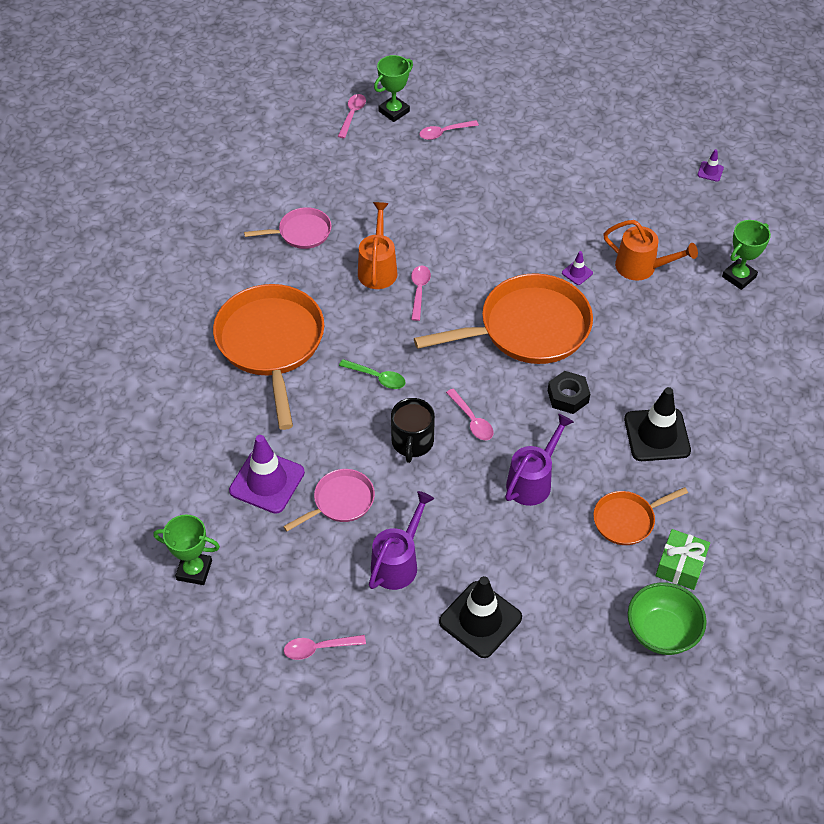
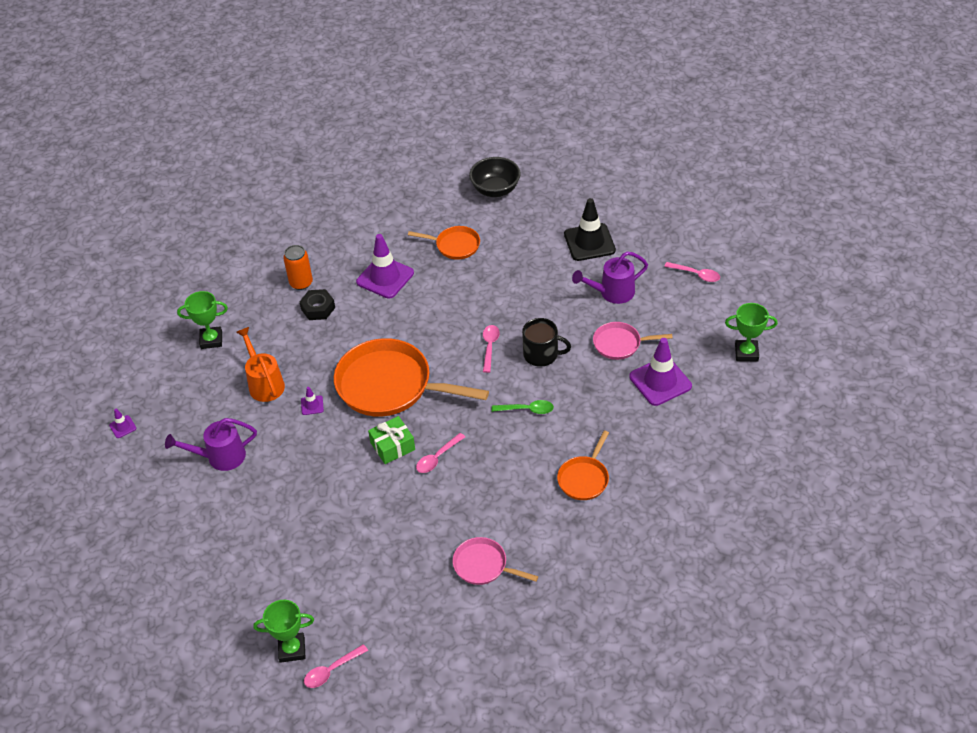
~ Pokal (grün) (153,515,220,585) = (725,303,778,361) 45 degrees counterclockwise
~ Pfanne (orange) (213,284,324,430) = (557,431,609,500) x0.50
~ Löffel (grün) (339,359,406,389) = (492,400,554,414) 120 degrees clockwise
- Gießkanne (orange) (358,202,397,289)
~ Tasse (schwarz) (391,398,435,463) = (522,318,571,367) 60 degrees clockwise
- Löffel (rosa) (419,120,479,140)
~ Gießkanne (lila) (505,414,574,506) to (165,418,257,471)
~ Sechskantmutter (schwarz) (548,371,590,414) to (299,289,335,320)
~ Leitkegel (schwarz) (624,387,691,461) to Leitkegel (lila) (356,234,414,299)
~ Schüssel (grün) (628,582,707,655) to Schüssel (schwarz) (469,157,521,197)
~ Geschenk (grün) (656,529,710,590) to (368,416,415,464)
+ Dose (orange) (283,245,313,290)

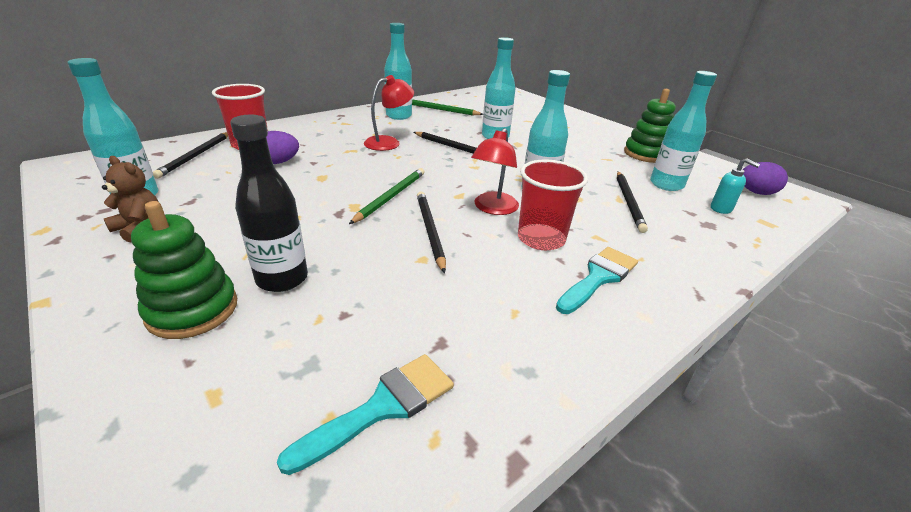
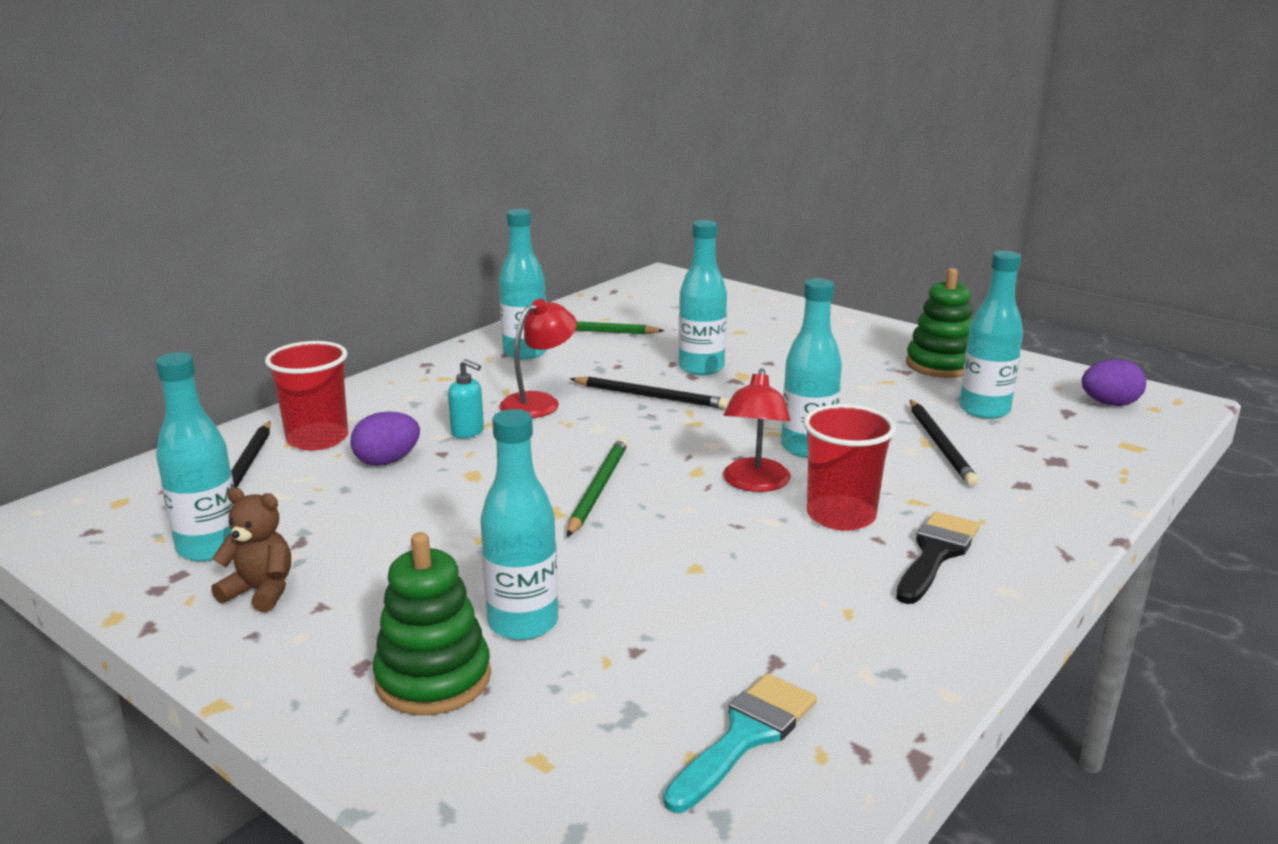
~ Flasche (schwarz) (230,115,308,292) to Flasche (türkis) (480,409,558,640)
- Bleistift (schwarz) (417,191,446,273)
~ Pinsel (türkis) (556,247,638,314) to Pinsel (schwarz) (896,512,980,604)
~ Seifenspender (türkis) (711,158,760,214) to (448,359,484,438)

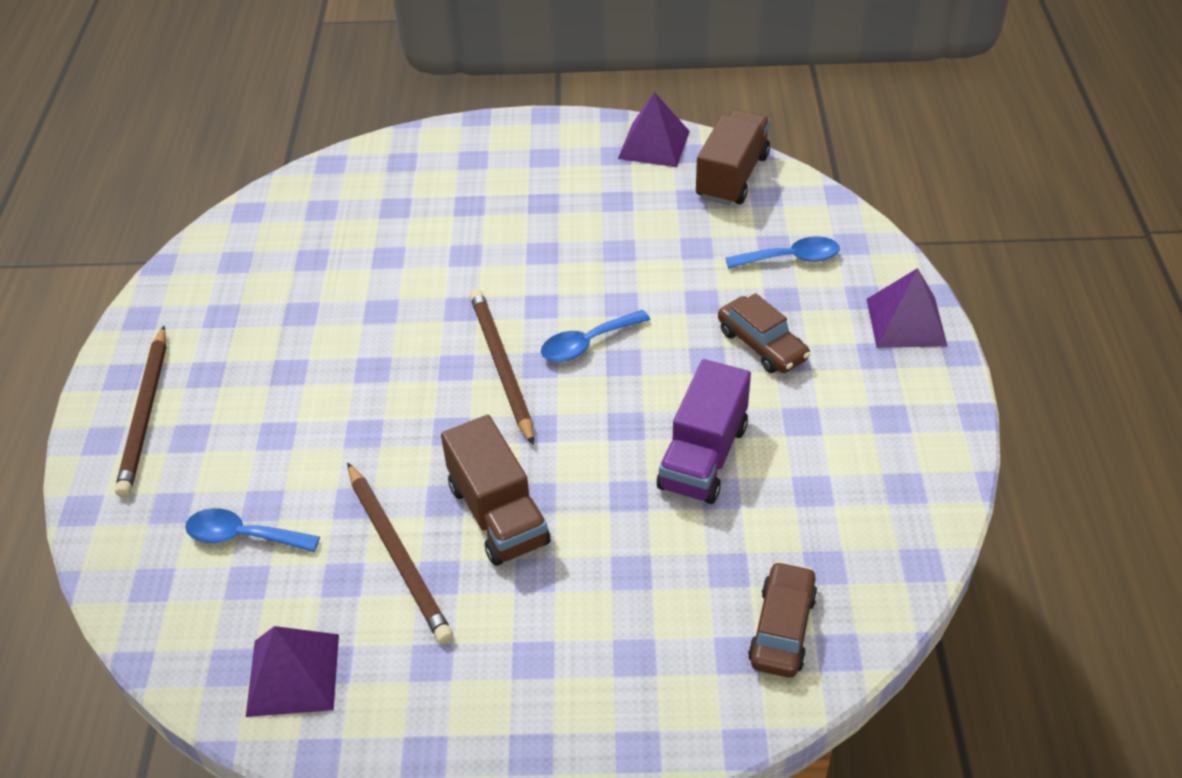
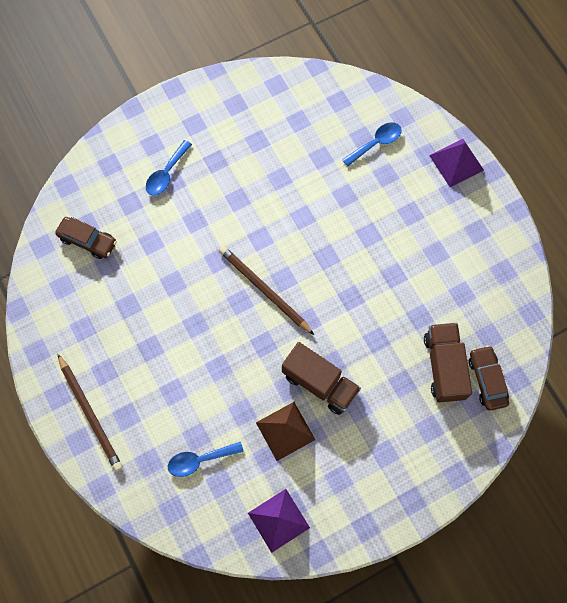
~ Bleistift (braun) (347,463,453,644) to Pyramide (braun) (256,402,315,461)
~ Löffel (blau) (541,310,650,362) to (146,140,192,195)
- Pyramide (lila) (618,92,690,167)
- Lastwagen (lila) (657,359,751,504)
~ Lastwagen (braun) (696,110,770,205) to (424,323,472,402)
~ Auto (braun) (718,293,811,373) to (55,217,117,259)

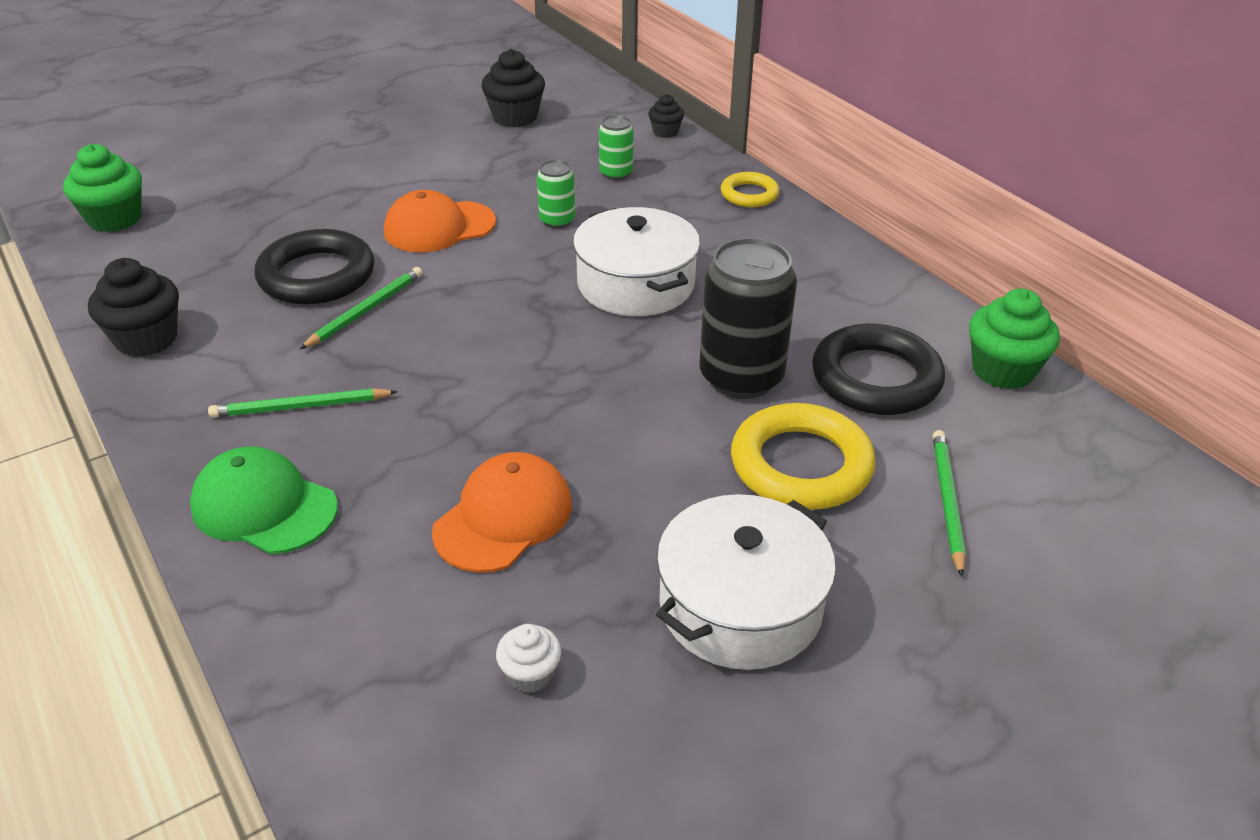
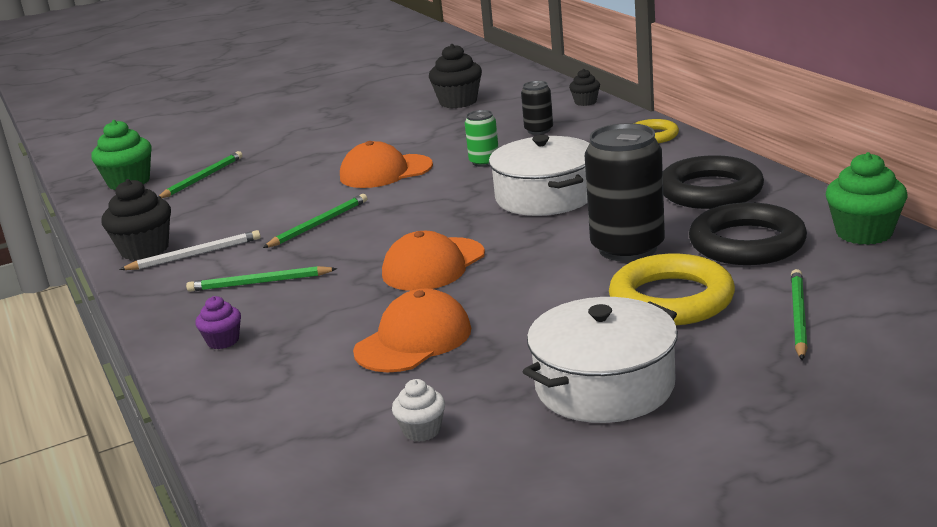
~ Kappe (grün) (190,446,338,554) to Muffin (lila) (195,296,241,349)
~ Ring (schwarz) (255,229,374,305) to (663,155,764,209)
~ Dose (grün) (599,115,634,180) to Dose (schwarz) (521,81,553,135)
+ Bleistift (weiß) (119,230,261,270)
+ Bleistift (grün) (158,151,243,198)
+ Kappe (orange) (382,231,485,291)

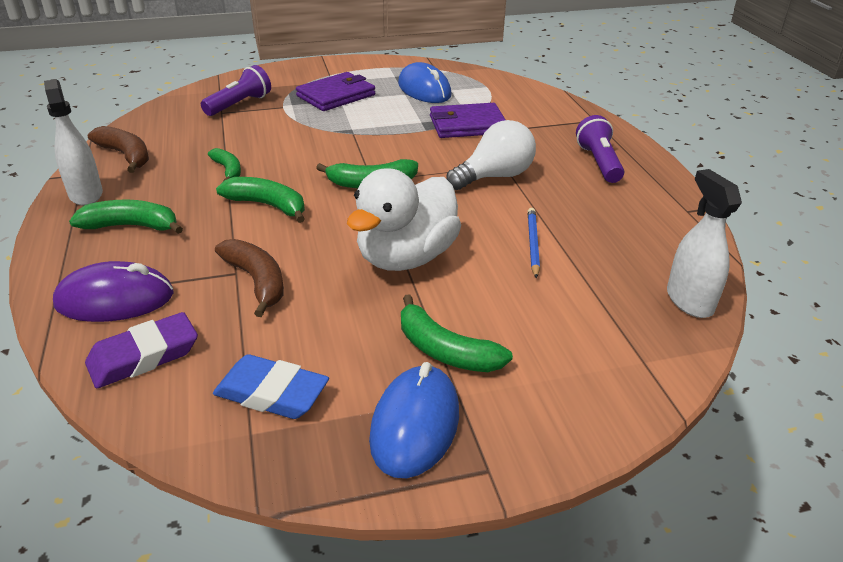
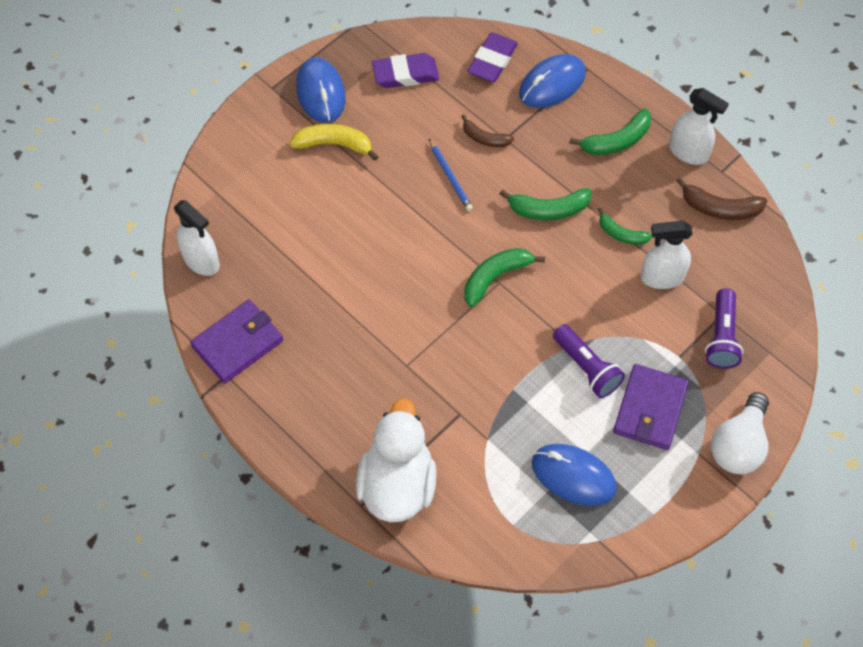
~ Computermaus (lila) (53,261,174,322) to Computermaus (blau) (519,54,586,108)
~ Radiergummi (blau) (213,354,329,419) to Radiergummi (lila) (372,53,439,88)
~ Banane (braun) (215,239,284,317) = (461,115,514,147) x0.66
~ Ente (weiß) (347,168,461,271) to (356,398,437,522)
~ Banane (grün) (401,294,513,372) to Banane (gelb) (289,124,379,161)
~ Geldbörse (lila) (430,103,505,138) to (190,299,283,383)
~ Glühbirne (weiß) (446,120,536,190) to (711,392,769,474)
~ Bleistift (blau) (528,208,540,279) to (429,139,473,211)
~ Taschenlampe (lila) (576,115,624,183) to (553,324,625,398)
+ Sprühflasche (weiß) (641,221,693,289)

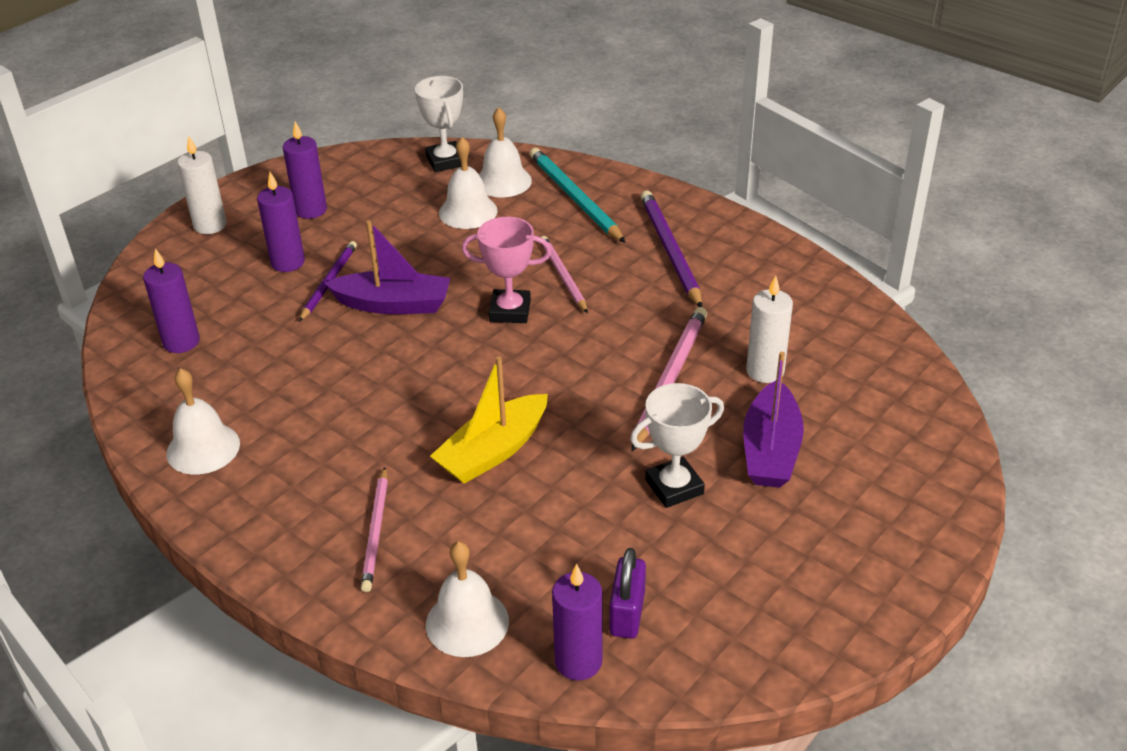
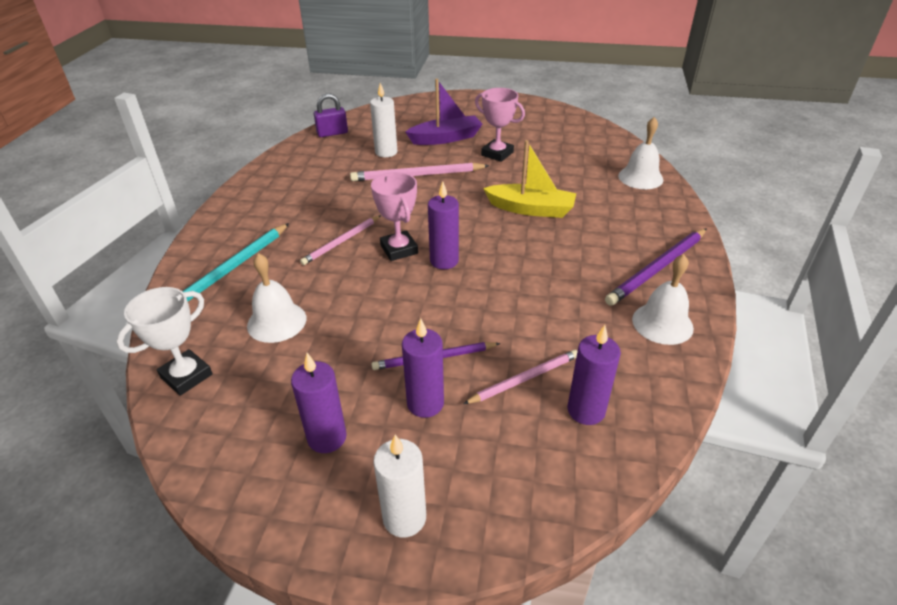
- Boot (lila) (324,220,450,314)
~ Bleistift (rosa) (361,467,388,592) to (464,350,578,404)
- Glocke (weiß) (479,108,532,198)
~ Kerze (lila) (552,564,602,680) to (428,181,459,269)
~ Vorhängeschloss (lila) (609,548,646,639) to (314,93,348,137)
~ Pokal (weiß) (630,383,724,508) to Pokal (rosa) (475,88,525,162)
~ Bleistift (lila) (640,190,702,307) to (605,228,707,306)

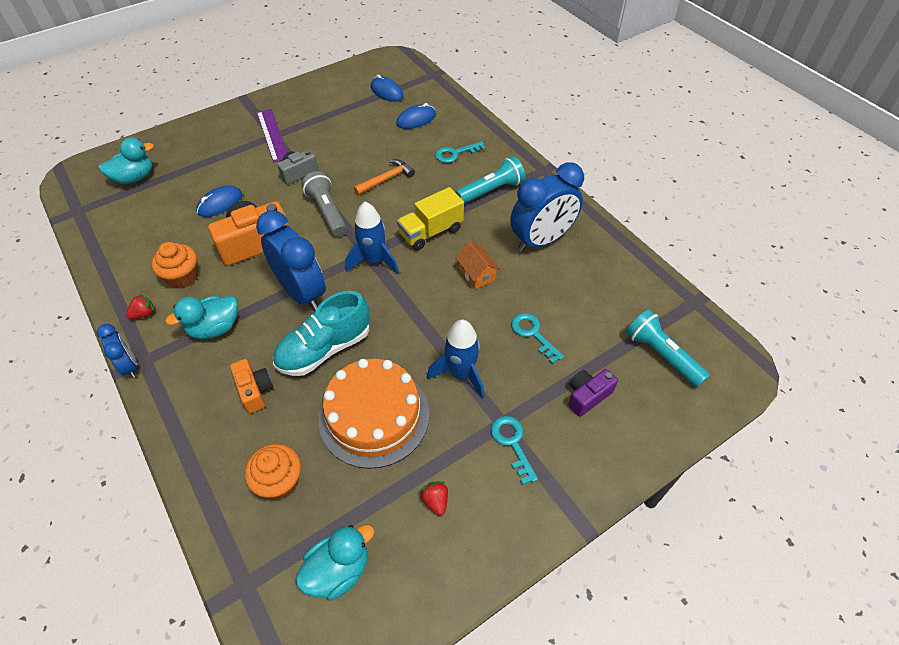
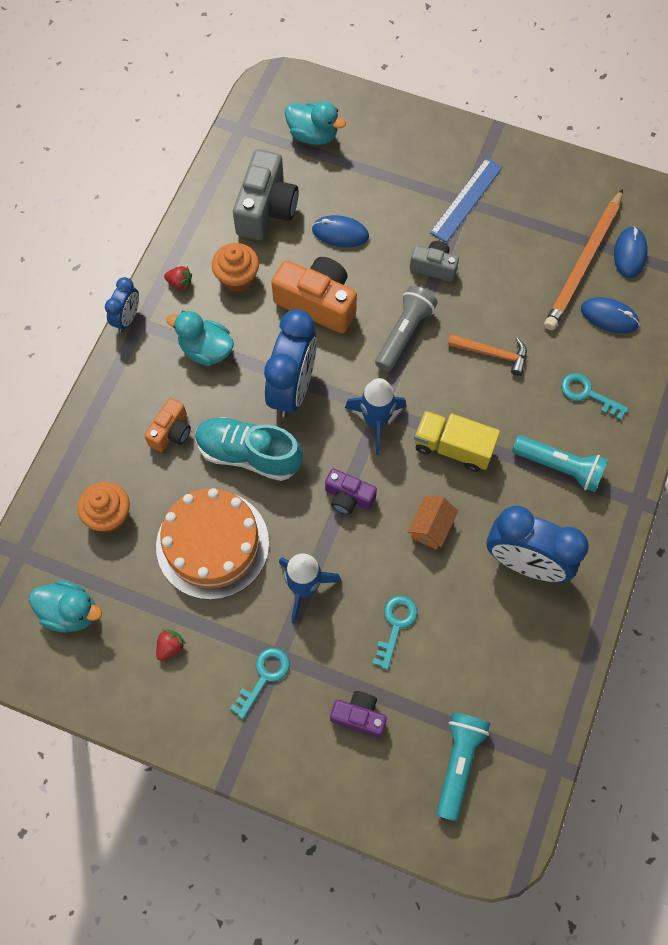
~ Lineal (lila) (257,109,287,162) to Lineal (blau) (430,158,503,243)
+ Kamera (grau) (233,149,299,240)
+ Kamera (lila) (325,469,377,515)
+ Bleistift (orange) (544,189,623,330)

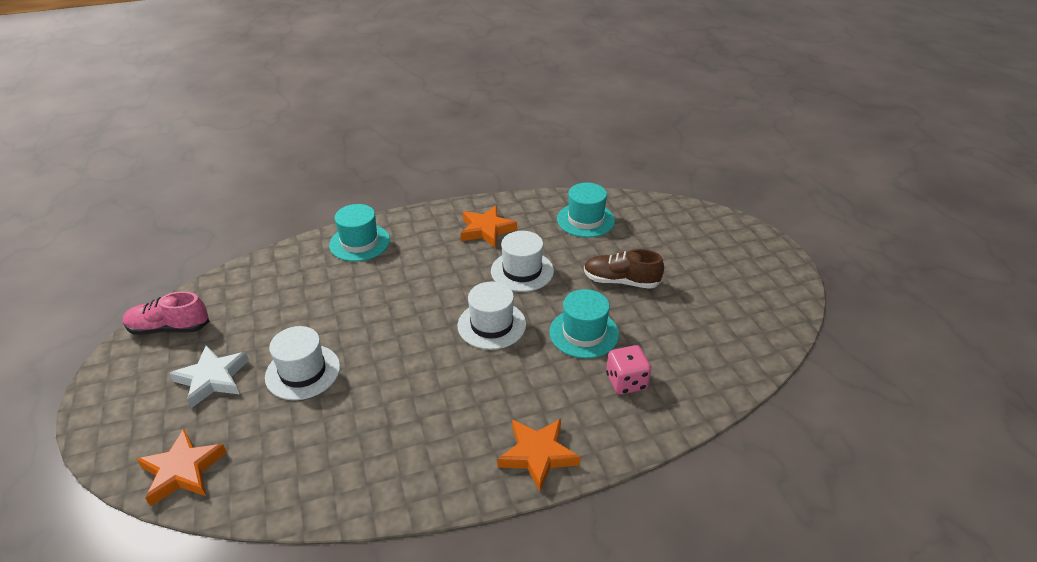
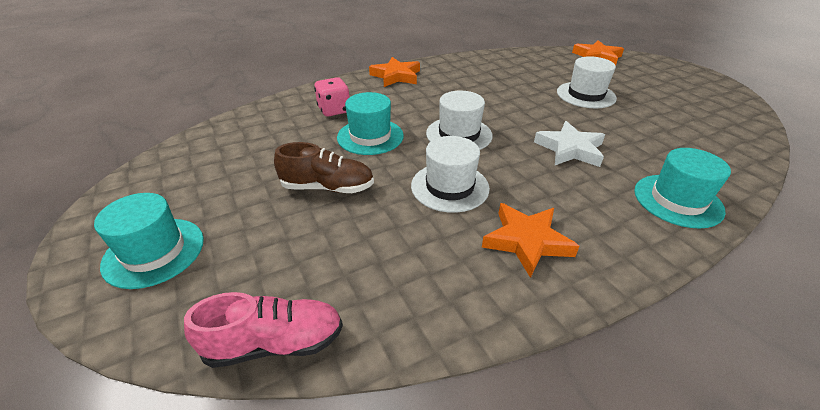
~ Schuh (rosa) (123,291,210,335) to (184,292,343,368)
~ Stern (weiß) (170,345,249,408) to (534,121,605,167)
~ Hut (türkis) (557,183,615,238) to (94,193,204,289)

